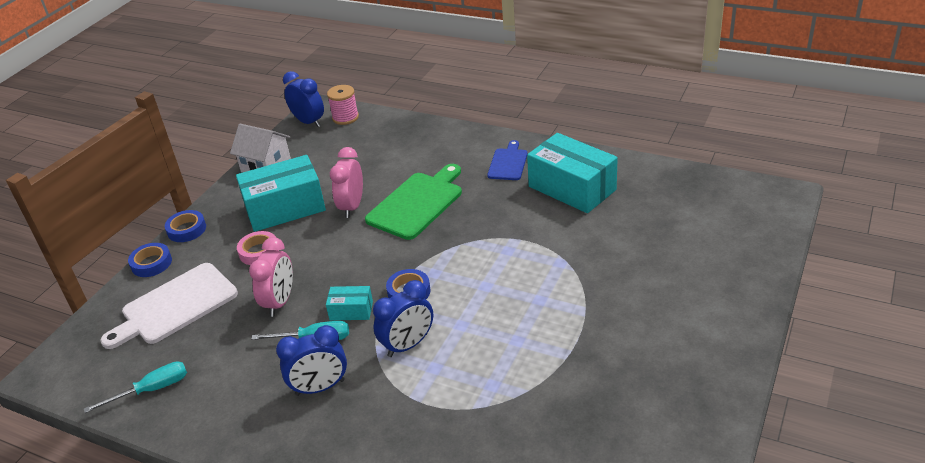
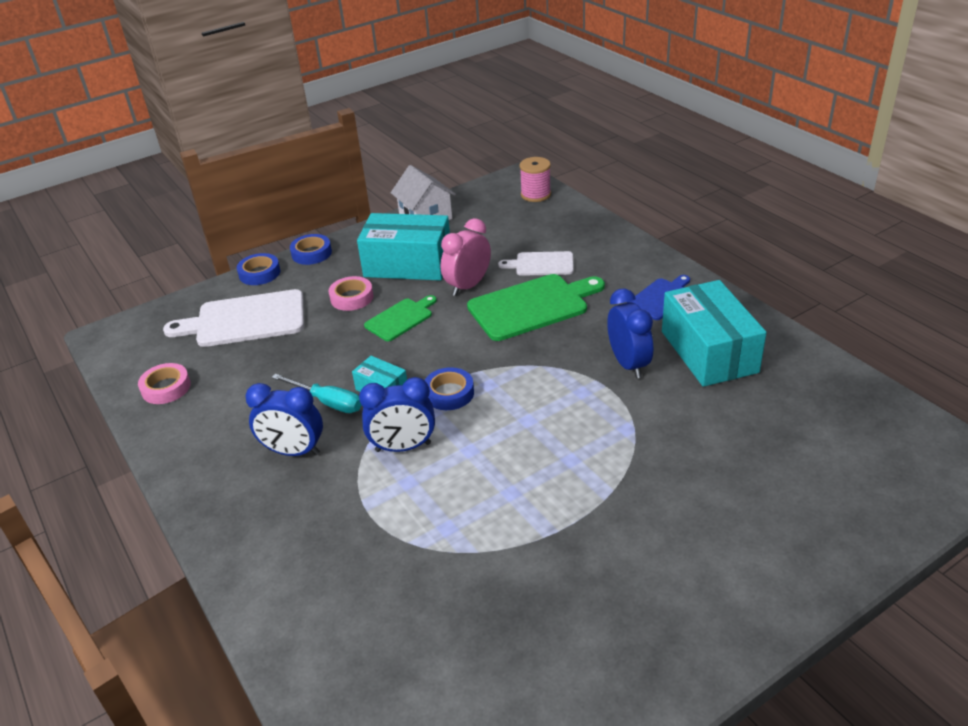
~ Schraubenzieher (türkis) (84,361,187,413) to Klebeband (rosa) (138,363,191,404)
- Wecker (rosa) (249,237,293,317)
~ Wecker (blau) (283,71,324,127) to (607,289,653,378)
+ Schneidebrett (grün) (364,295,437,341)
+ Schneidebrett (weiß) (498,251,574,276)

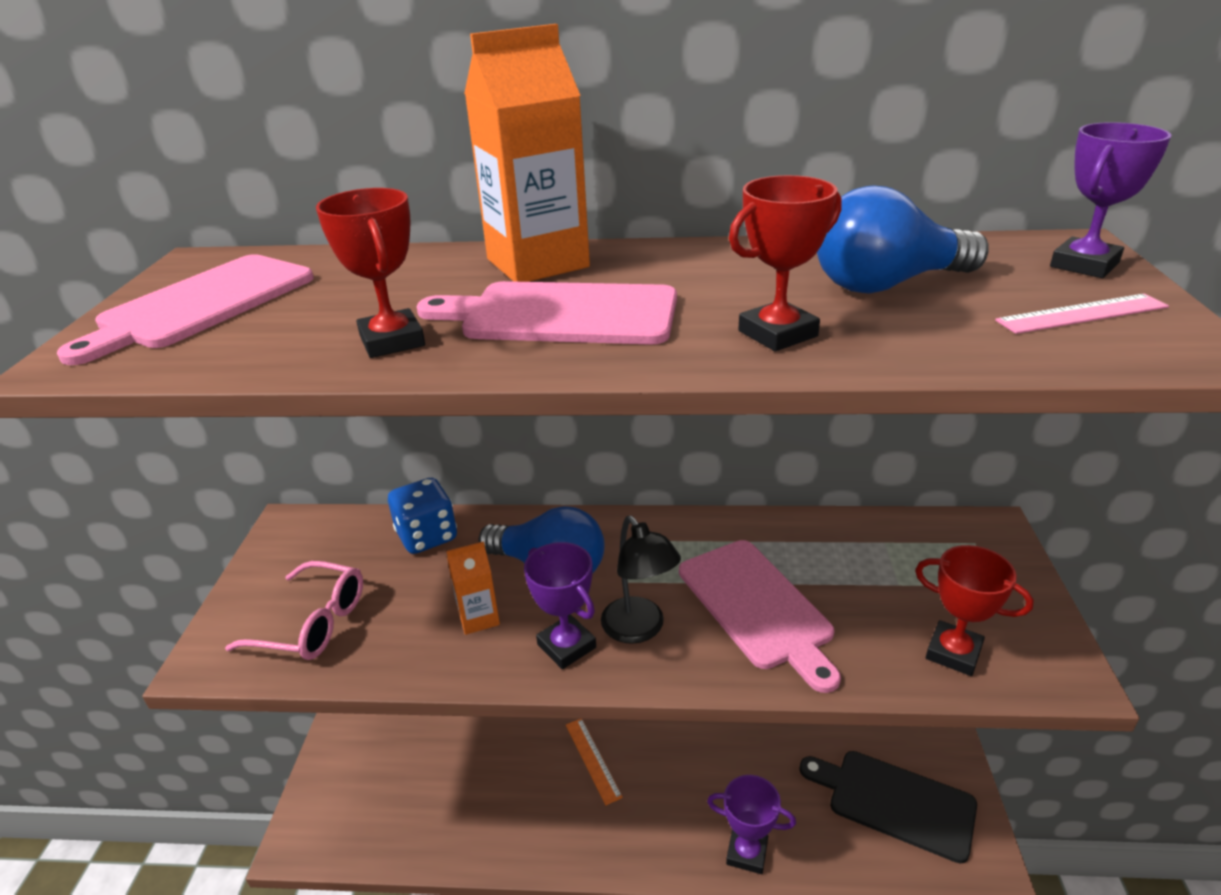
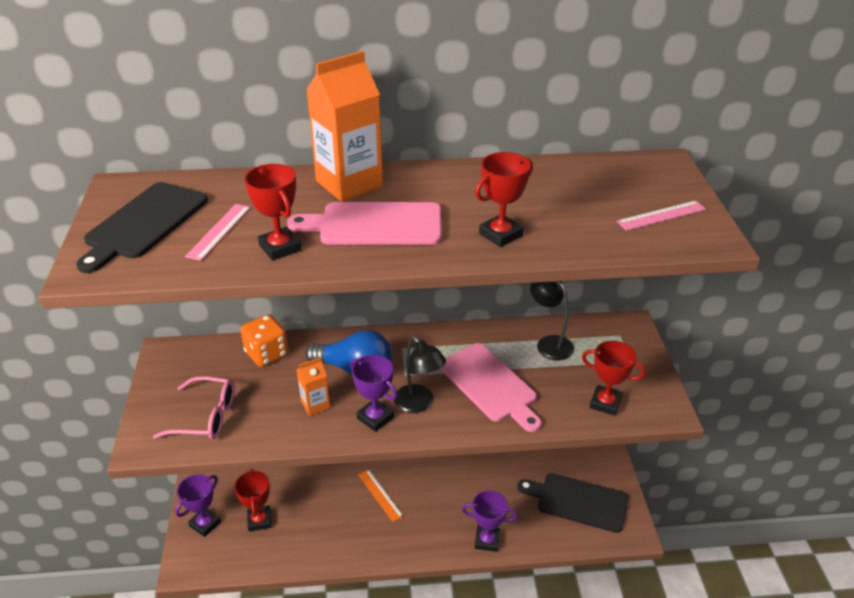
~ Schneidebrett (rosa) (57,254,314,365) to Schneidebrett (schwarz) (76,182,208,273)
~ Spielwürfel (blau) (388,478,457,554) to Spielwürfel (orange) (240,314,288,367)
- Glühbirne (blau) (817,185,989,293)
~ Pokal (lila) (1050,122,1172,278) to (175,474,221,537)
+ Lineal (rosa) (185,204,251,261)
+ Pokal (rot) (234,469,271,532)
+ Lampe (schwarz) (530,281,574,360)

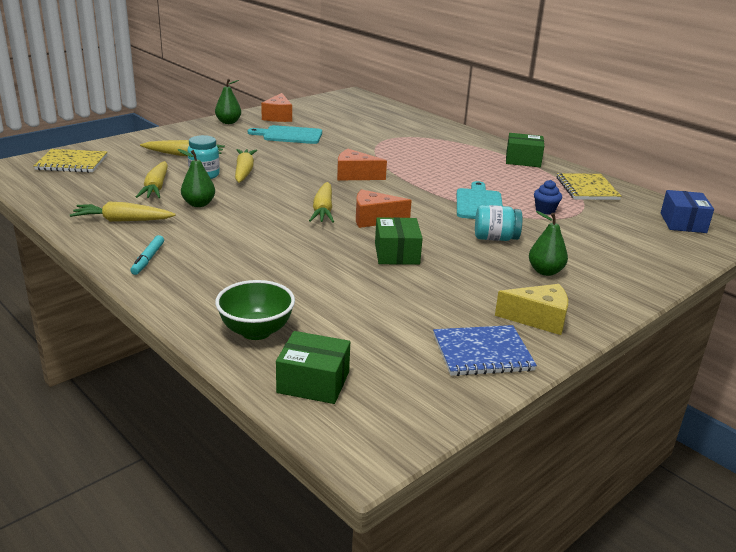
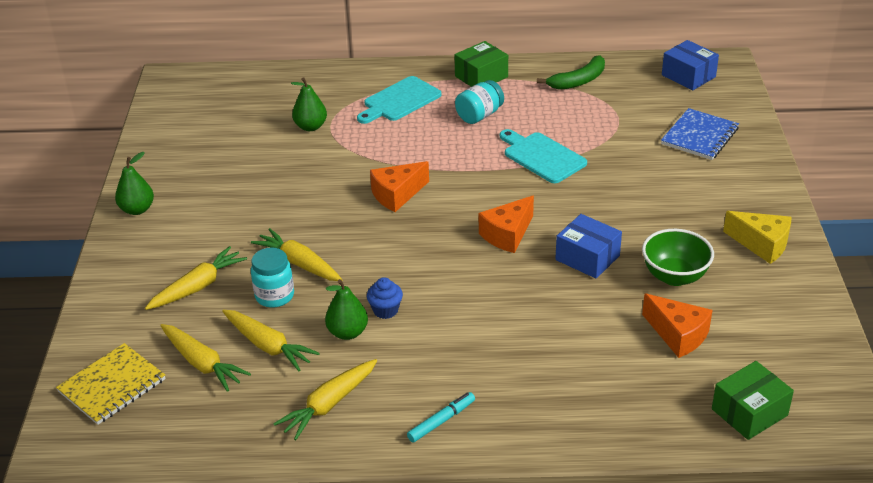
~ Filzstift (türkis) (130,235,164,275) = (407,392,475,443) 90 degrees counterclockwise
~ Schüssel (grün) (215,280,295,340) to (642,229,714,286)
~ Schneidebrett (türkis) (248,125,322,144) to (357,76,441,124)
~ Käse (orange) (261,93,292,122) to (642,293,712,358)
~ Karotte (gelb) (309,182,334,223) to (160,324,251,392)
~ Schachtel (grün) (375,217,423,265) to Schachtel (blau) (555,214,622,279)
~ Notizbuch (blau) (433,325,537,376) to (661,108,739,160)
~ Einmachglas (türkis) (475,205,522,241) to (455,80,504,124)
~ Käse (gelb) (495,284,568,335) = (723,211,792,264) 75 degrees clockwise
~ Birne (grün) (529,211,568,276) to (291,77,327,131)
~ Muffin (blau) (534,180,562,215) to (367,277,403,319)
~ Notizbuch (gelb) (556,173,621,200) to Banane (grün) (537,55,605,90)

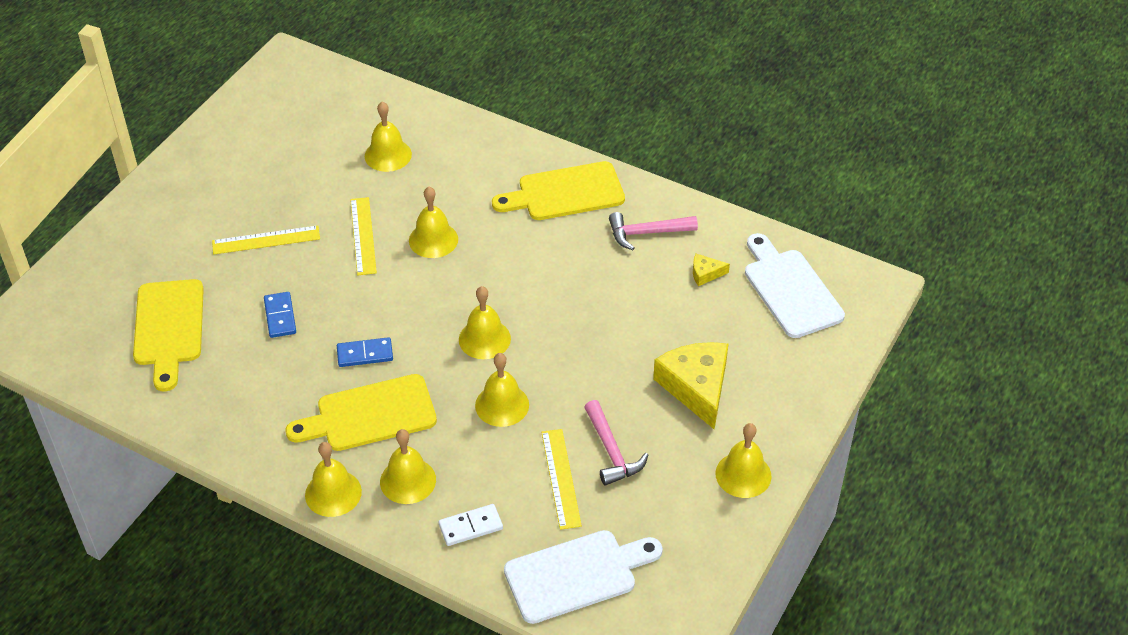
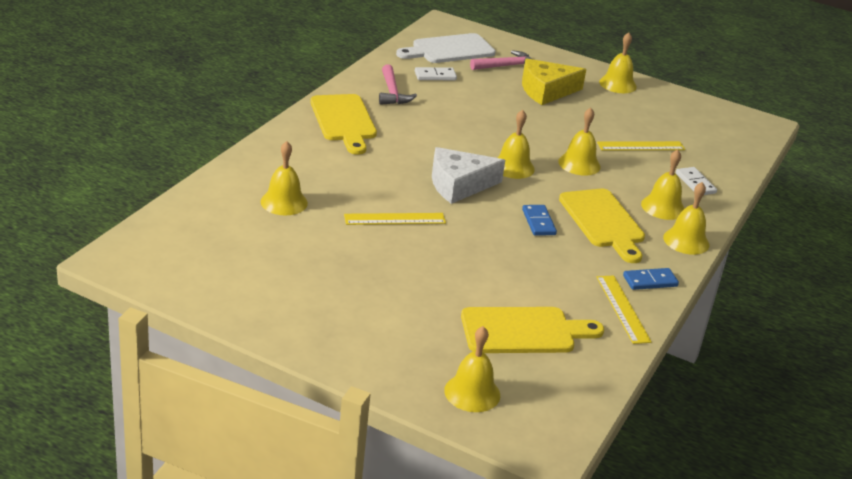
~ Lineal (gelb) (212,225,320,254) to (596,275,652,344)
~ Dominostein (blau) (264,292,296,338) to (623,268,679,290)
~ Glocke (gelb) (409,187,458,258) to (444,326,500,412)
- Schneidebrett (weiß) (504,530,663,624)
~ Hammer (rosa) (584,400,648,486) to (470,50,532,70)
~ Käse (gelb) (693,254,730,286) to Dominostein (weiß) (415,67,457,80)
+ Käse (weiß) (432,147,505,204)

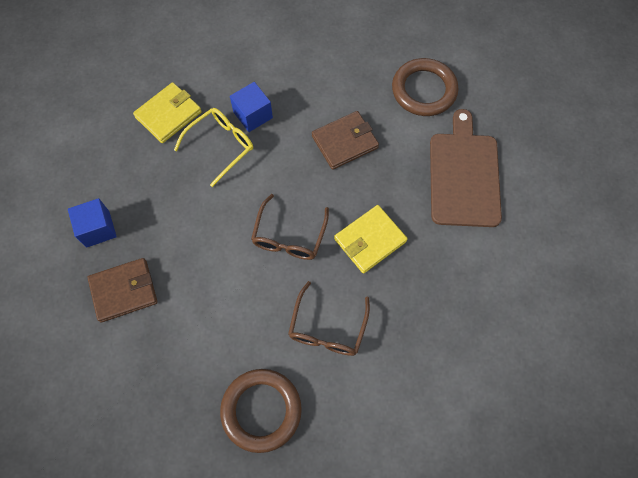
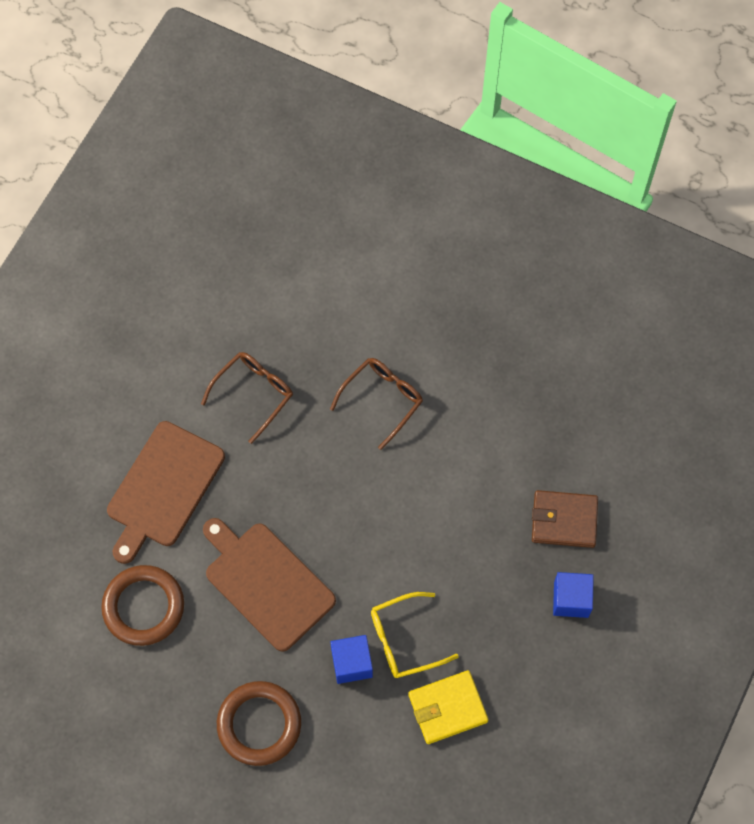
~ Ring (braun) (220,369,302,453) to (217,681,301,766)
~ Brille (braun) (251,194,329,260) to (201,352,293,444)
~ Geldbörse (braun) (312,111,379,170) to Schneidebrett (braun) (203,518,336,652)
- Geldbörse (gelb) (334,205,408,274)

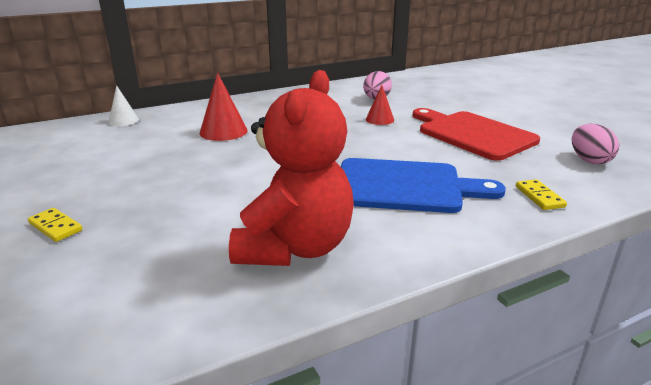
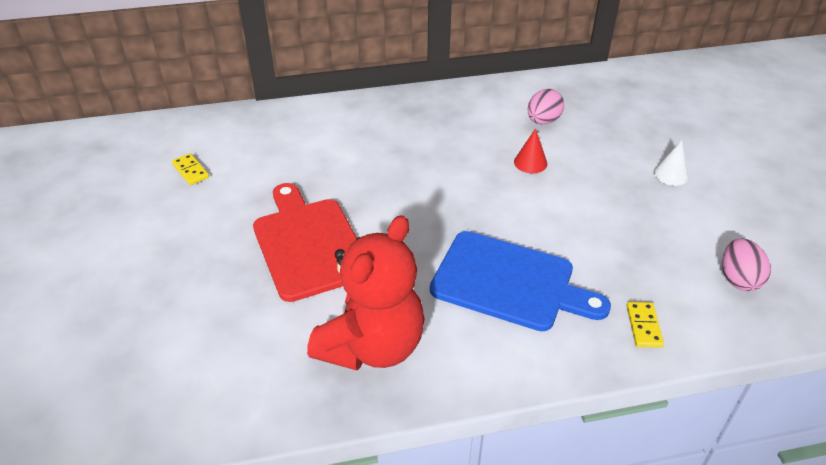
~ Dominostein (gelb) (28,208,82,242) to (172,153,209,185)
~ Kegel (weiß) (108,85,139,126) to (653,140,688,186)
- Kegel (rot) (200,73,248,141)
~ Schneidebrett (rot) (413,108,540,161) to (253,183,357,302)

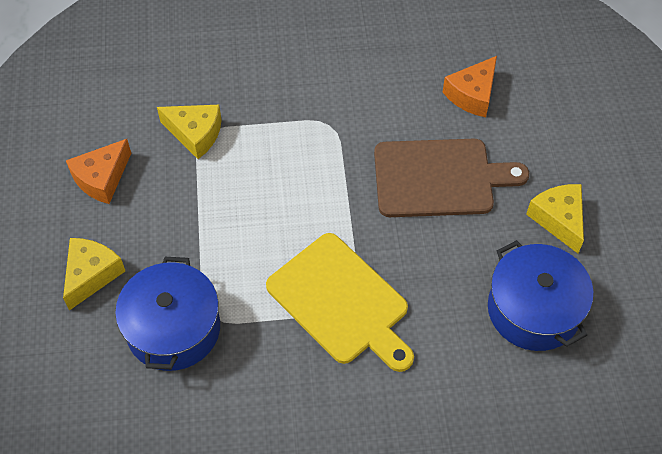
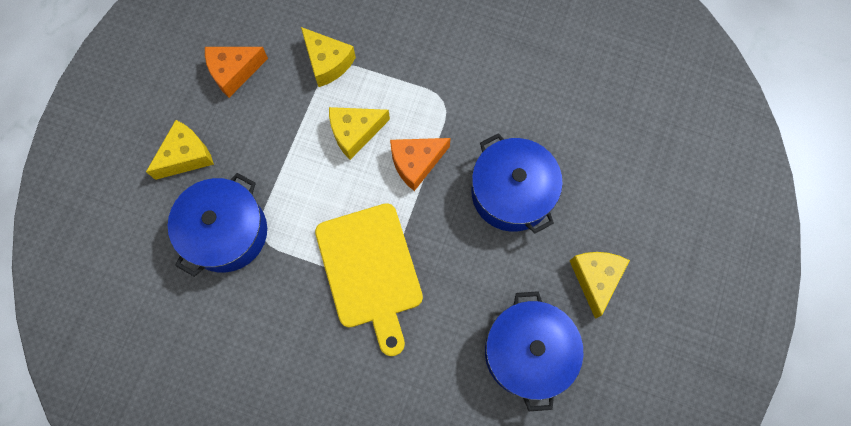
~ Schneidebrett (braun) (374,139,529,217) to Kochtopf (blau) (471,133,563,233)
~ Käse (orange) (443,56,497,117) to (390,138,451,191)
+ Käse (gelb) (329,107,390,160)

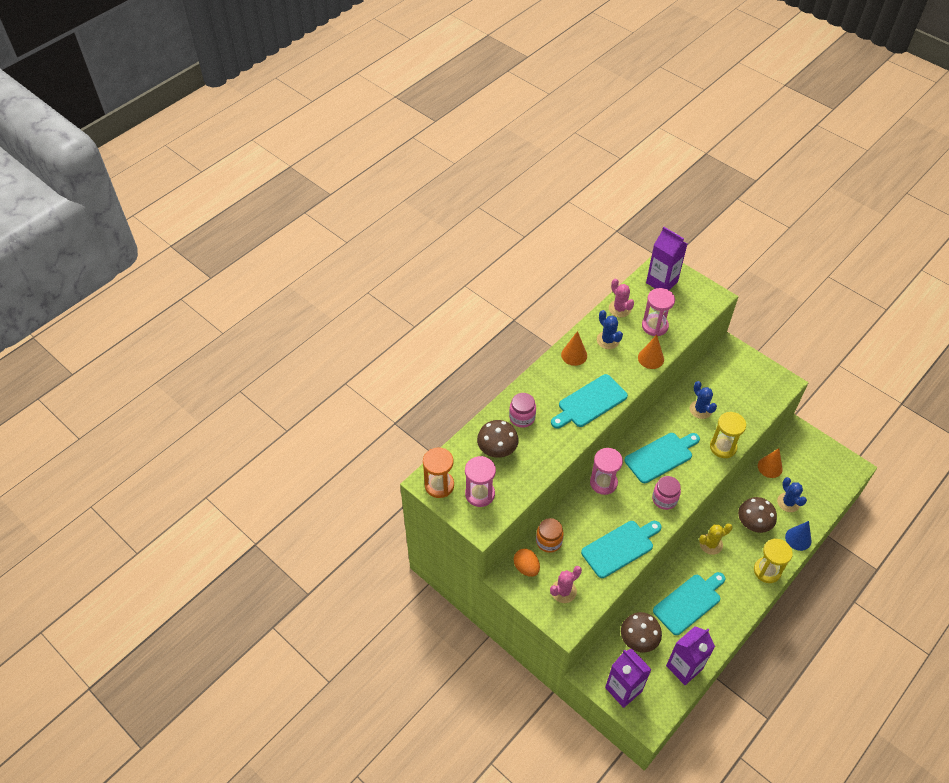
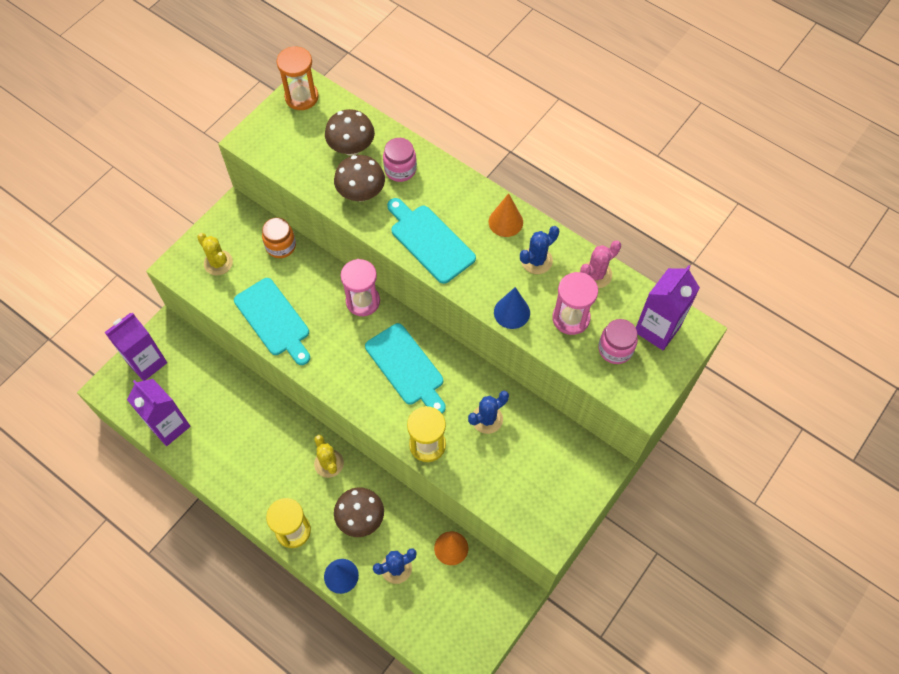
- Sanduhr (rosa) (465,456,496,507)
- Ei (orange) (514,549,540,577)
~ Kaktus (rosa) (550,566,582,603) to Kaktus (gelb) (197,233,233,275)
~ Pilz (braun) (621,612,662,652) to (334,155,385,201)
~ Kegel (orange) (638,335,664,369) to Kegel (blau) (494,287,530,329)
~ Einmachglas (rosa) (652,476,681,510) to (598,319,638,364)
- Schneidebrett (türkis) (653,572,725,635)

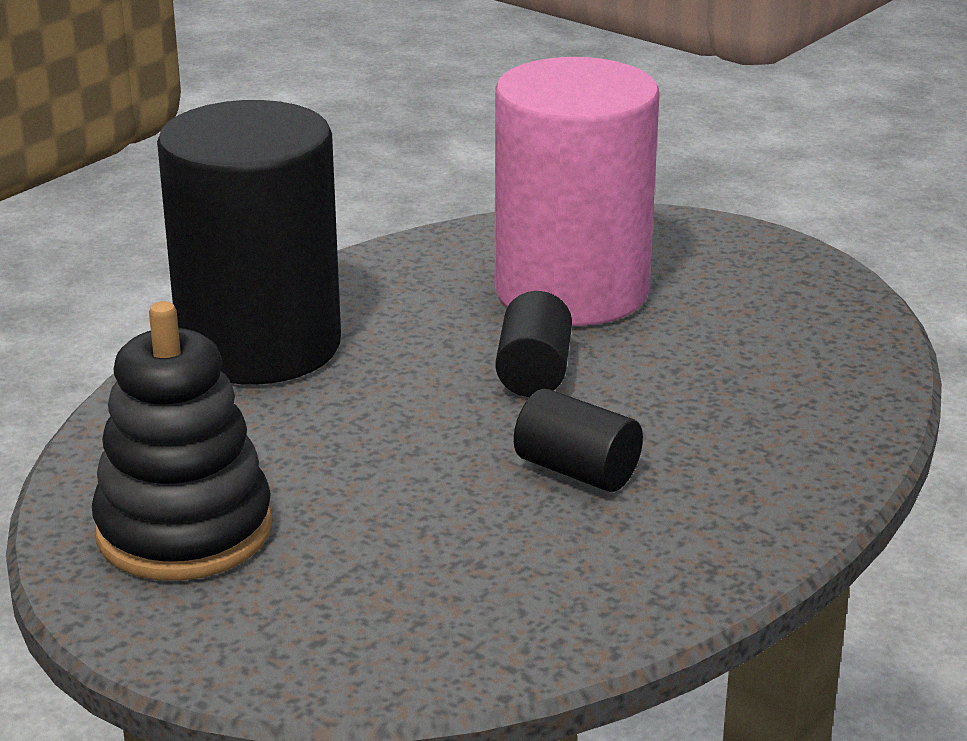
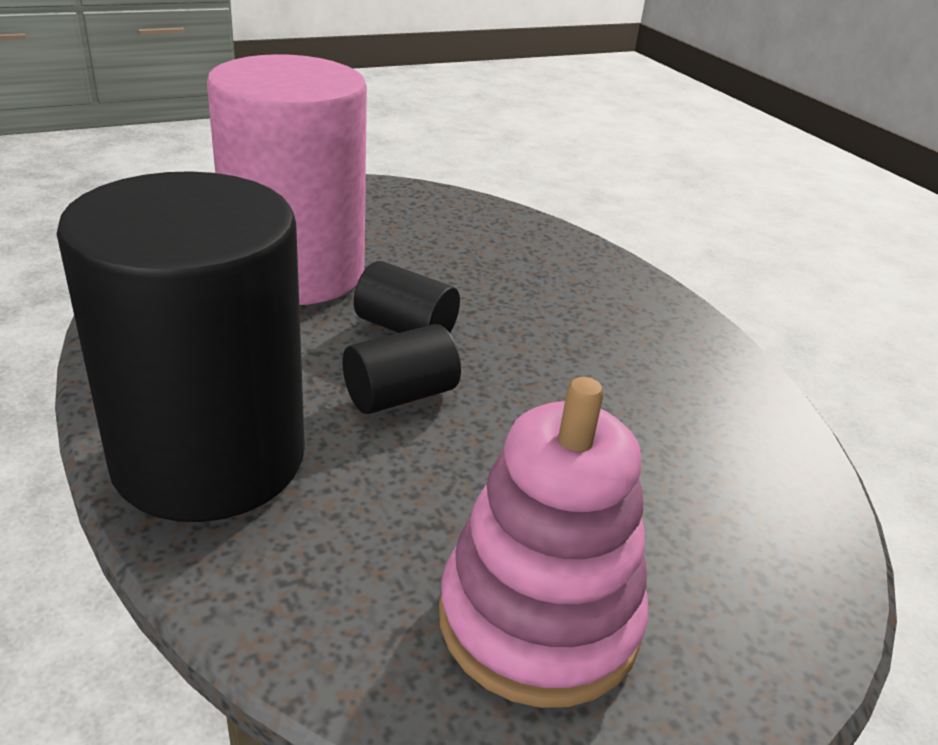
~ Stapelspielzeug (schwarz) (92,301,273,581) to Stapelspielzeug (rosa) (439,377,648,708)
~ Vollzylinder (schwarz) (514,389,643,492) to (343,324,461,414)

